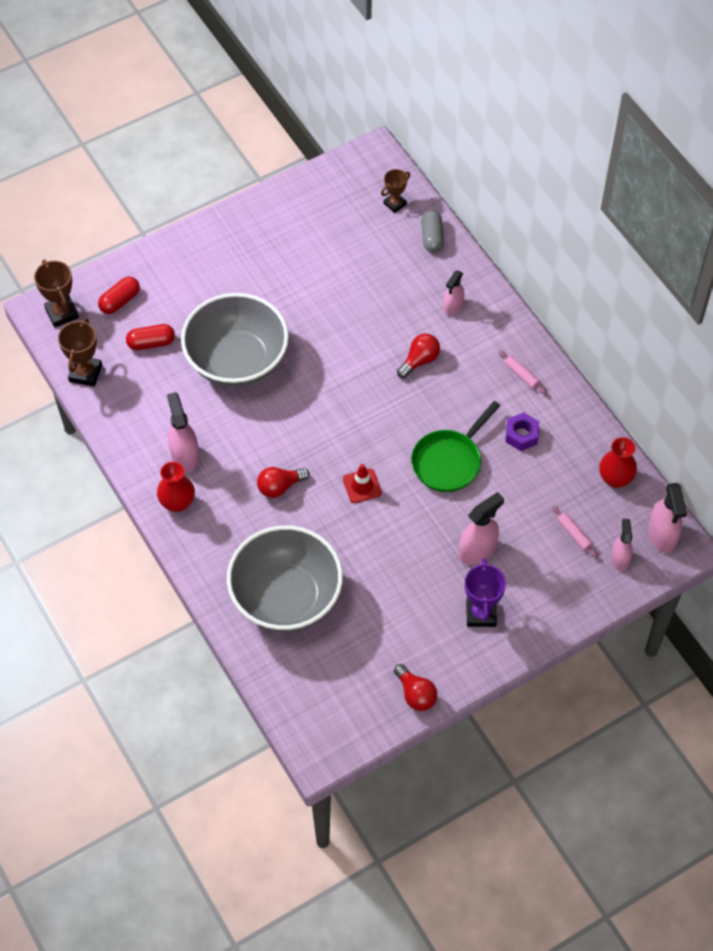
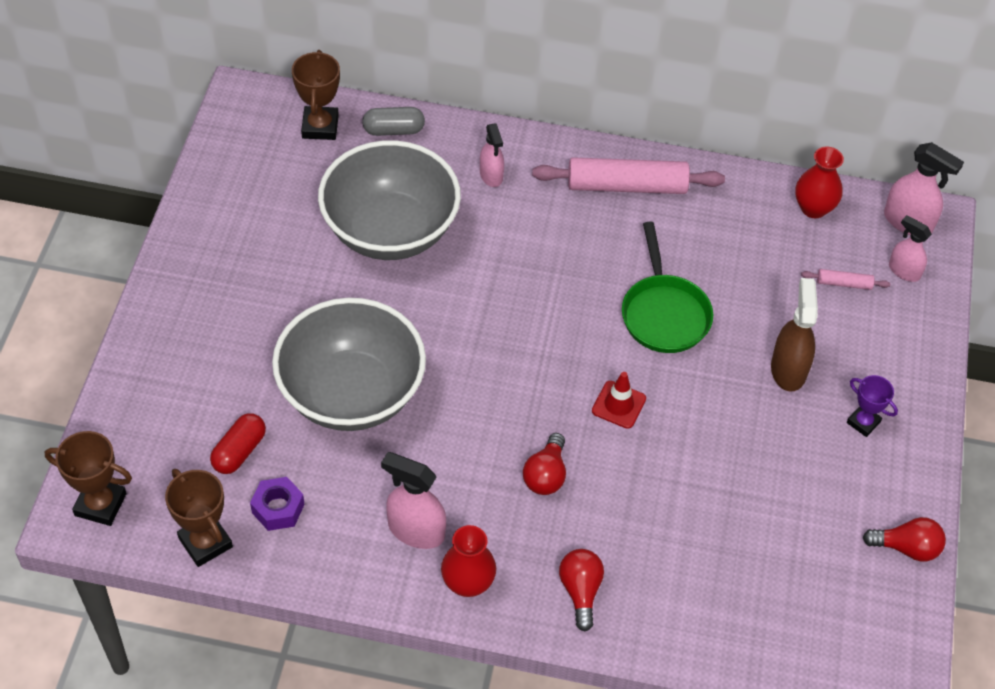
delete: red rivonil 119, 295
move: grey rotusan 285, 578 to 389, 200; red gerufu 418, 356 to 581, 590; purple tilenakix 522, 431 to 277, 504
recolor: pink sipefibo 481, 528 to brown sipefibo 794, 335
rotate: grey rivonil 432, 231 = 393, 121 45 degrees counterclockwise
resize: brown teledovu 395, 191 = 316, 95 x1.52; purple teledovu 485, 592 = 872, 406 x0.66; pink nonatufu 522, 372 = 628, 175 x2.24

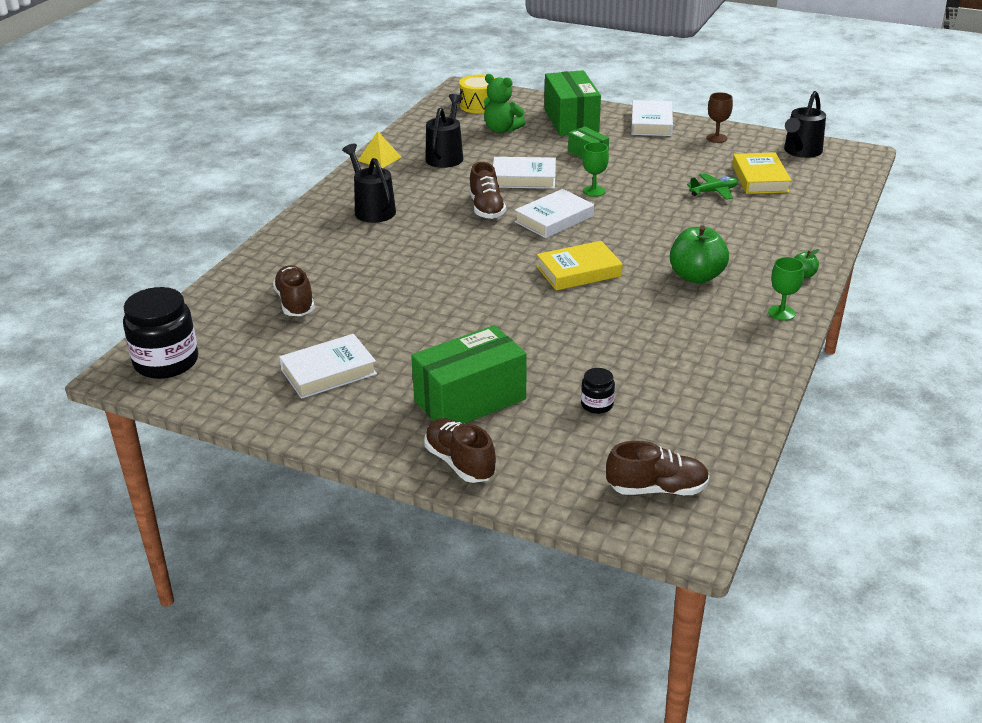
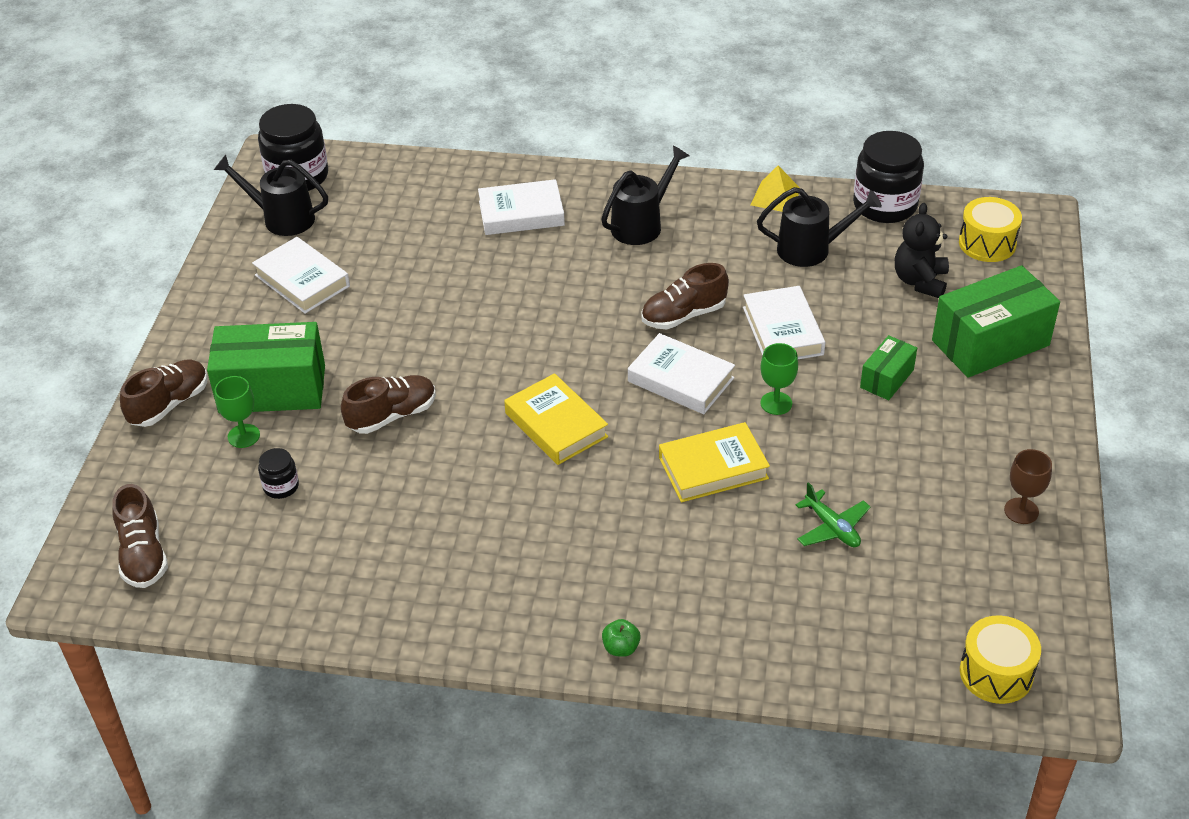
delete: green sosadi 699, 254
insert: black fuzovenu 888, 177; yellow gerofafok 1000, 660
move: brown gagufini 294, 290 to 388, 404; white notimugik 652, 118 to 521, 207; yellow notimugik 762, 173 to 714, 462; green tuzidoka 786, 289 to 237, 412; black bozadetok 805, 124 to 271, 195
recolor: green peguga 505, 103 to black peguga 922, 250
rotate: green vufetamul 469, 374 = 266, 367 45 degrees counterclockwise

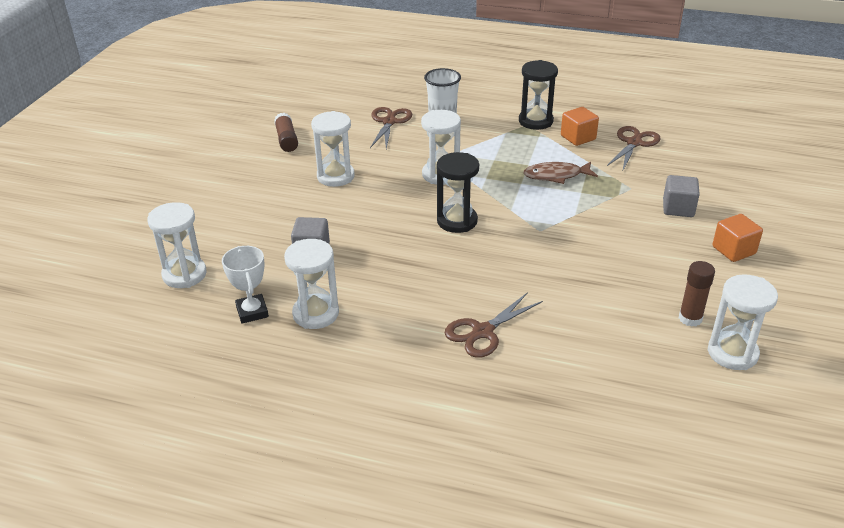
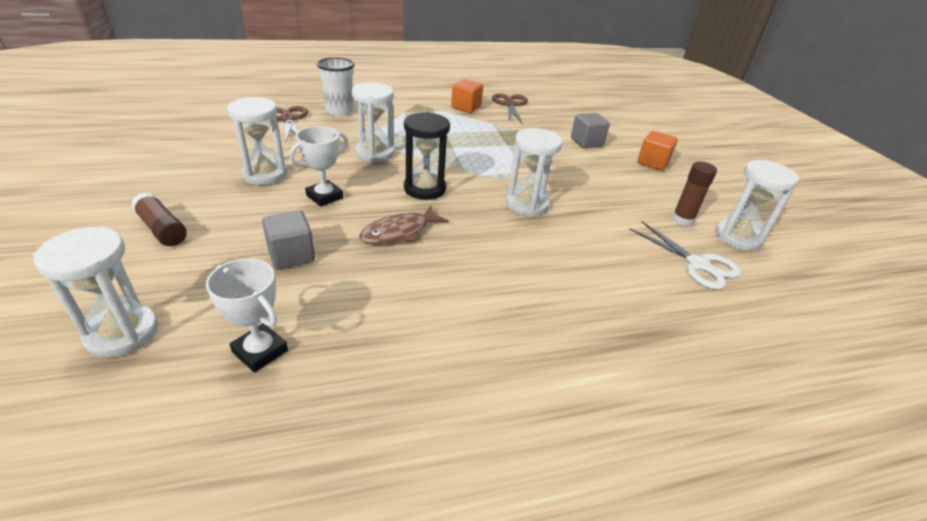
delete: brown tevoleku 494, 325; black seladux 538, 95
insert: white teledovu 318, 166; white tevoleku 685, 255
move: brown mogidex 286, 132 to 159, 219; white seladux 311, 284 to 534, 172; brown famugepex 560, 173 to 404, 224

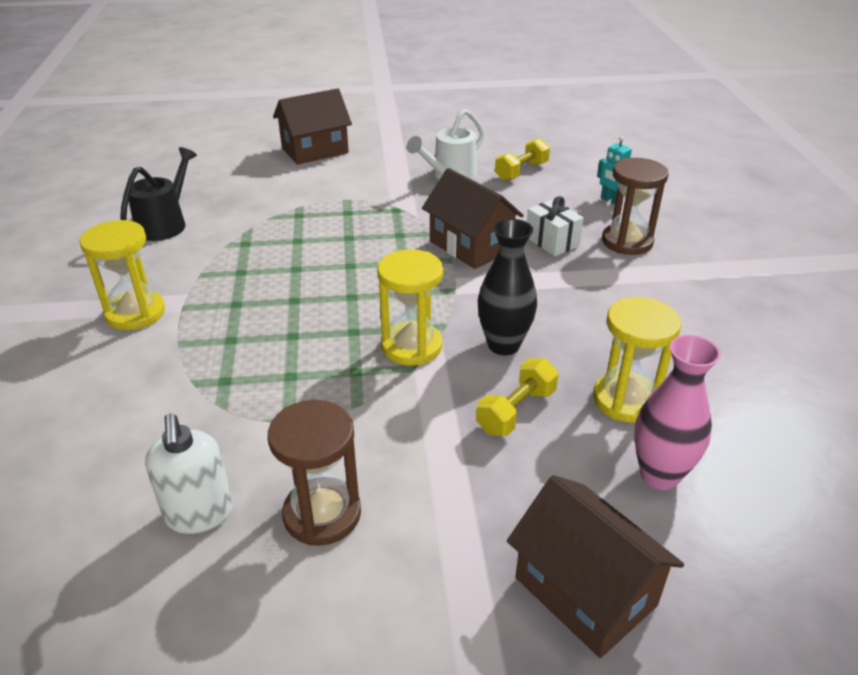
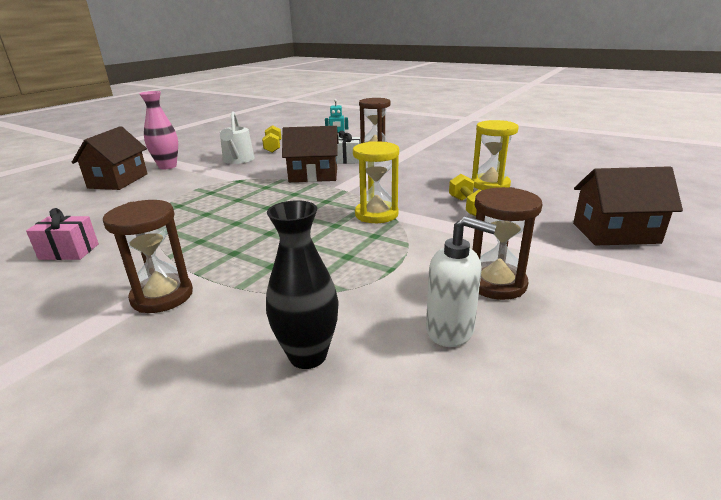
move: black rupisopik 507, 287 to 302, 284; pink rupisopik 677, 412 to 158, 130
replace: black bozadetok 158, 194 to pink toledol 62, 234
recolor: yellow seladux 122, 275 to brown seladux 148, 256

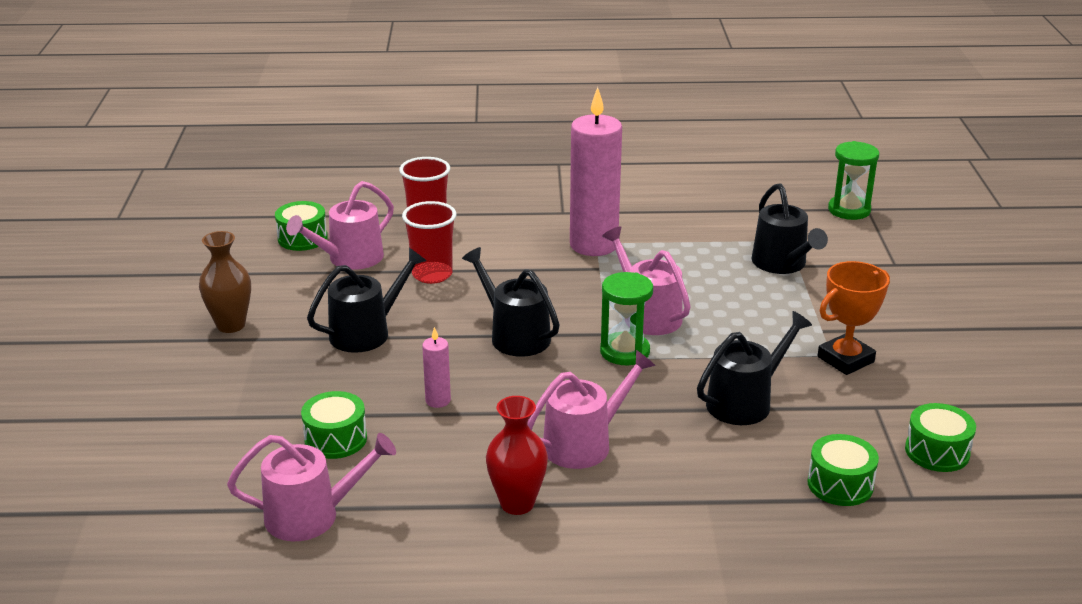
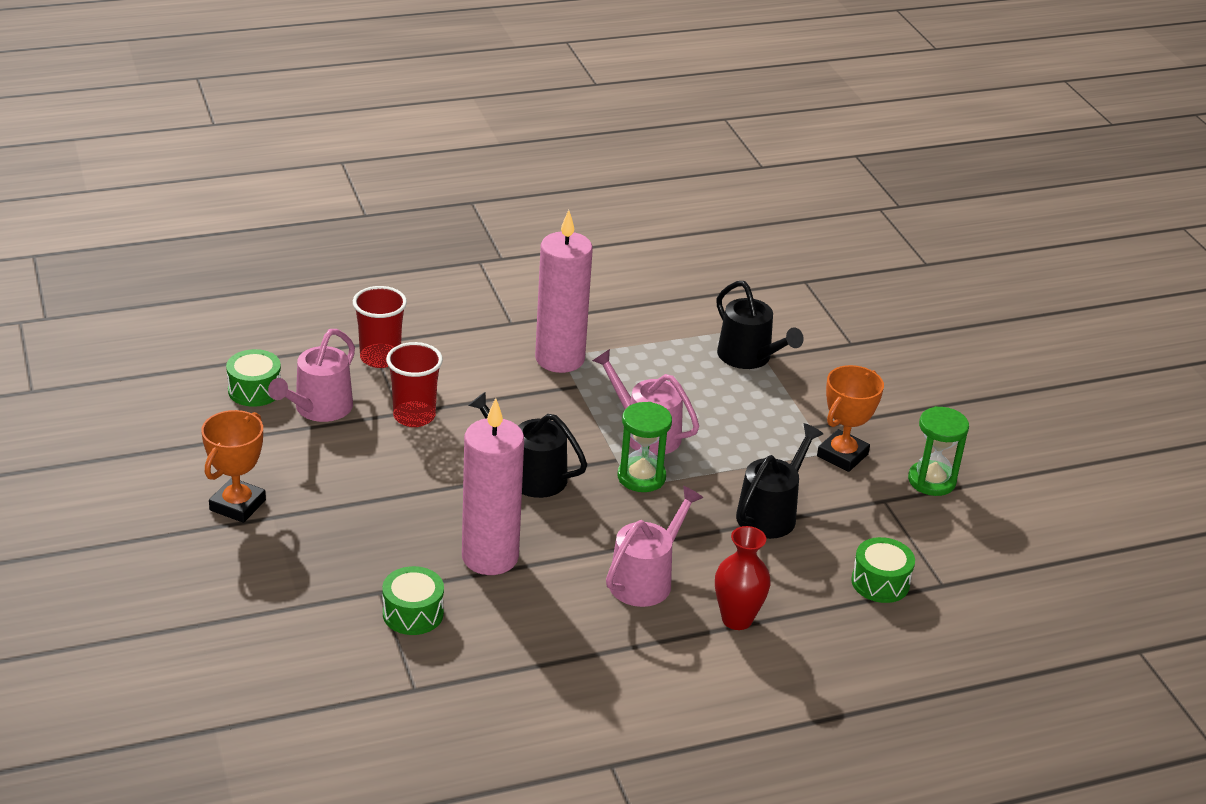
delete: pink bozadetok 311, 487; black bozadetok 367, 300; green gerofafok 940, 437
move: red rupisopik 517, 455 to 743, 578; green seladux 853, 180 to 938, 451
replace: brown rupisopik 225, 282 to orange teledovu 233, 466
resize: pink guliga 436, 367 = 493, 486 x2.30

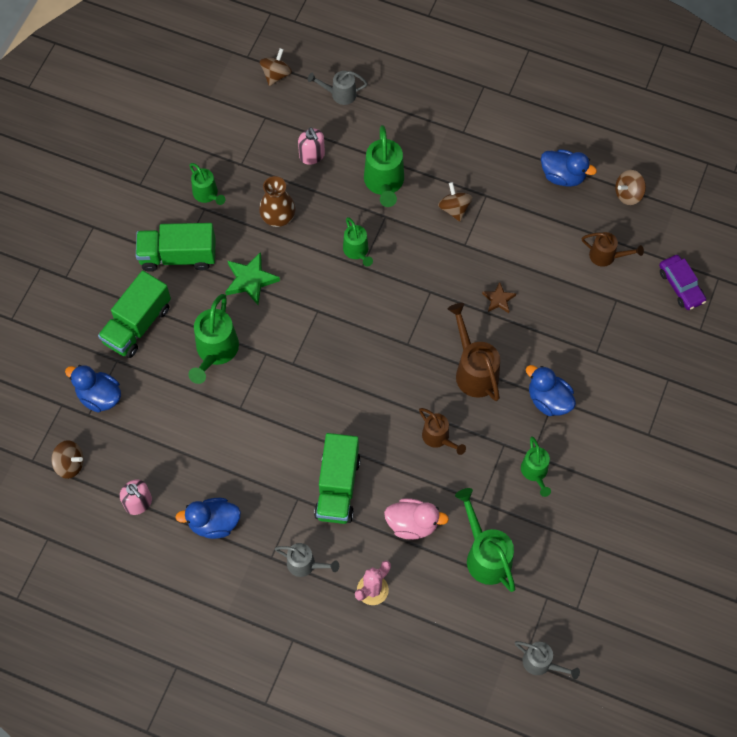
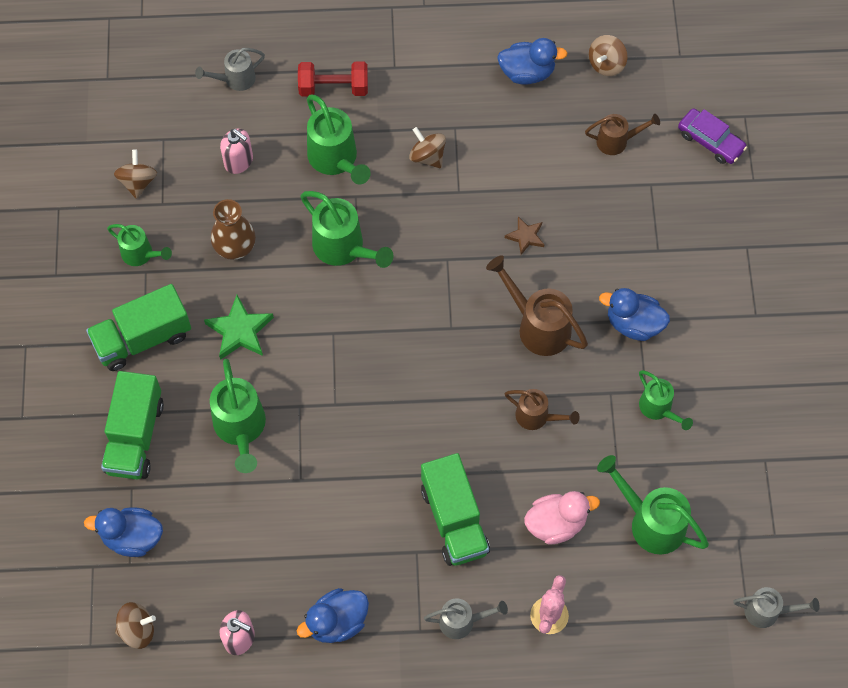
insert: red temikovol 333, 79
move: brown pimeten 276, 67 to 135, 174
resize: green bozadetok 358, 242 = 346, 229 x1.62

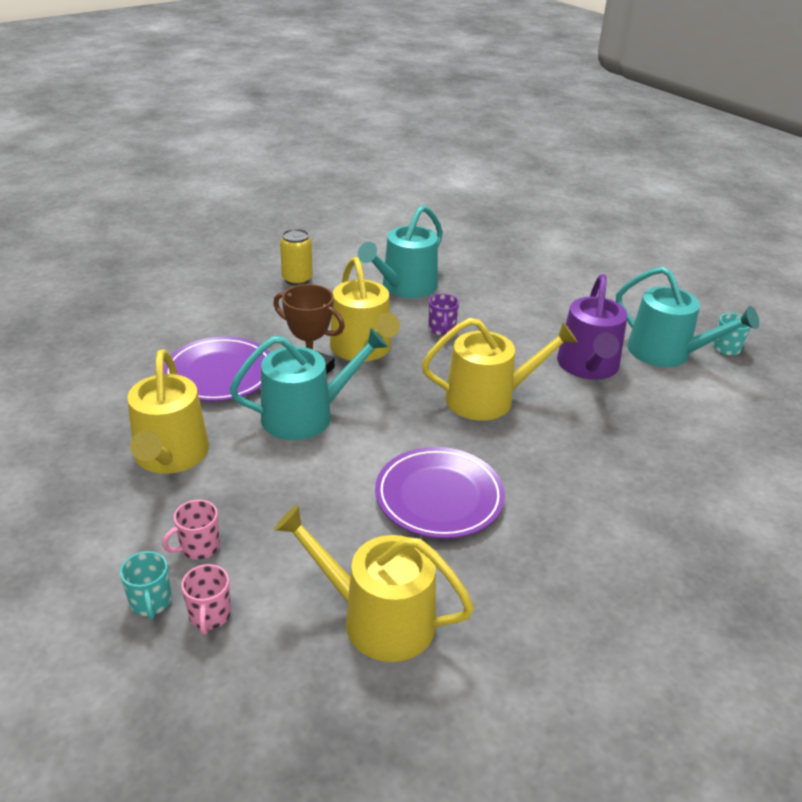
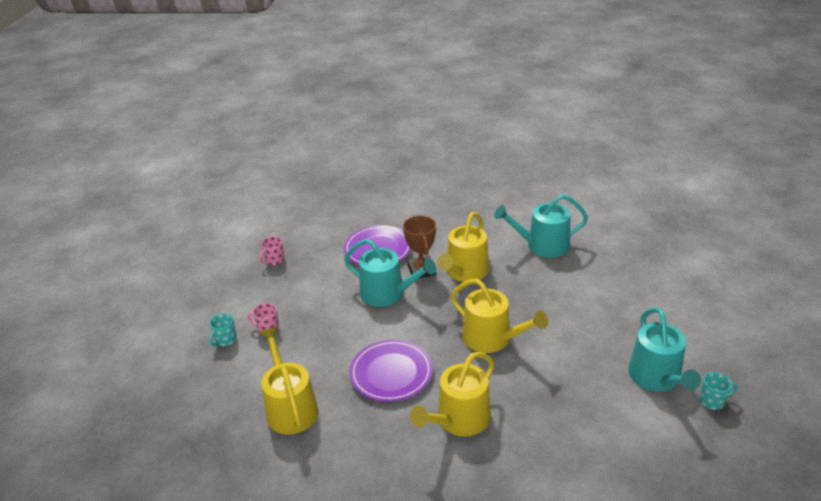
delete: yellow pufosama 296, 257; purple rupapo 443, 315; purple bozadetok 592, 327
move: yellow bozadetok 168, 411 to 452, 394; pink rupapo 206, 599 to 271, 250

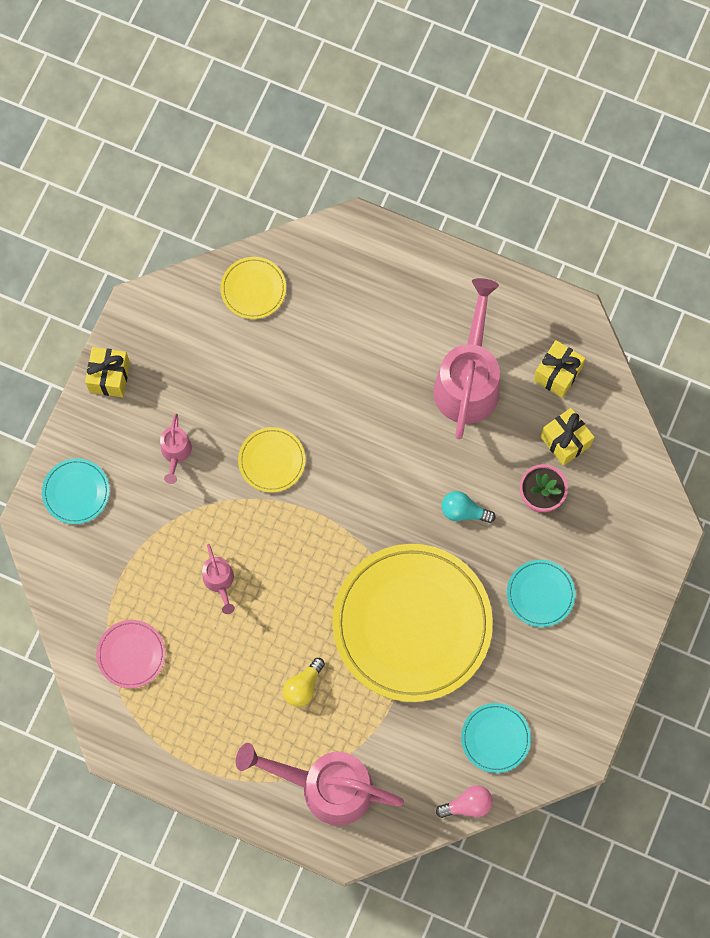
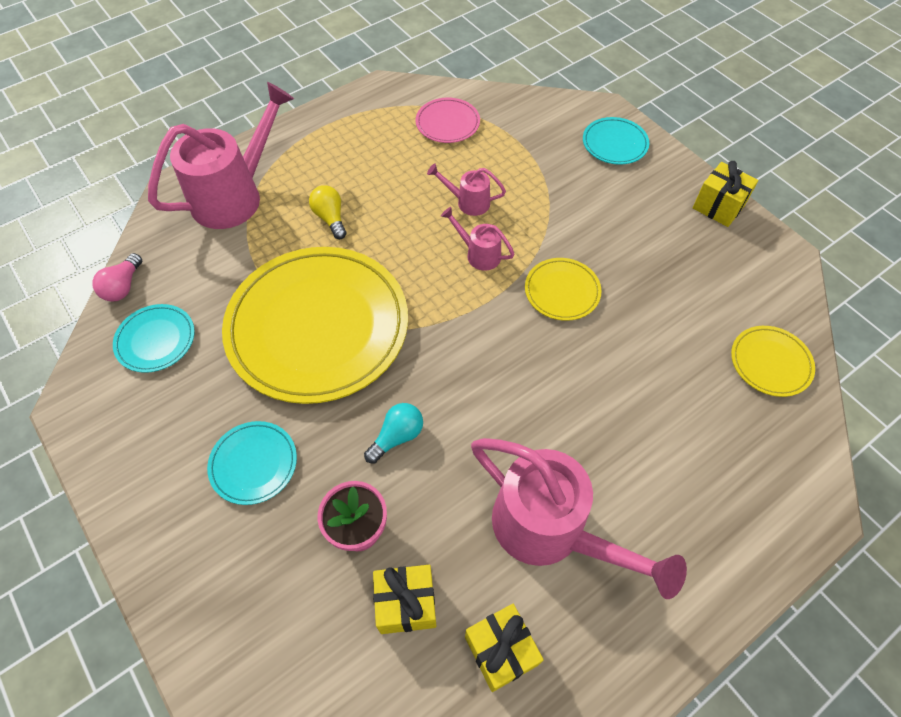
move: pink bozadetok 176, 448 to 478, 238

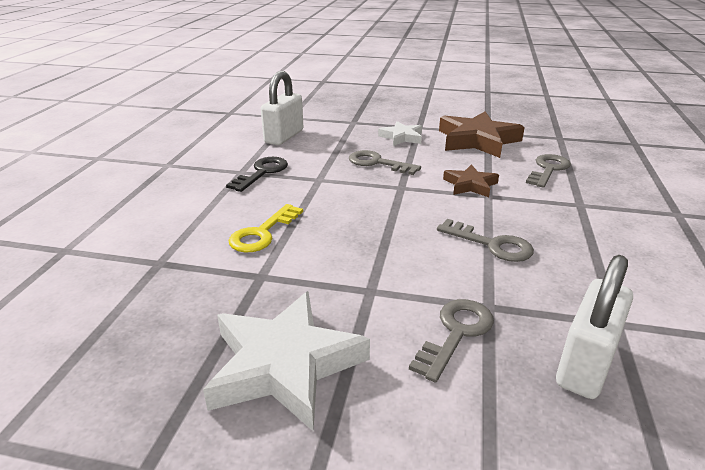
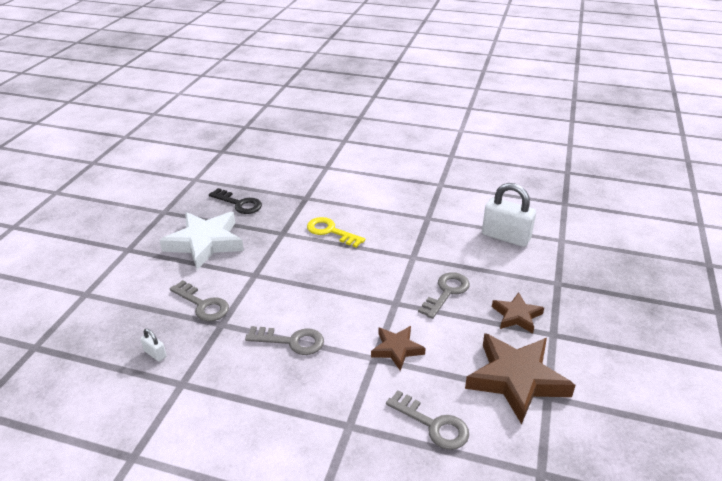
move: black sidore 257, 174 to 235, 201
recolor: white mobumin 400, 133 to brown mobumin 518, 312
rotate: grey sidore 485, 240 = 284, 340 120 degrees counterclockwise
resize: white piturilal 594, 327 = 153, 345 x0.44

